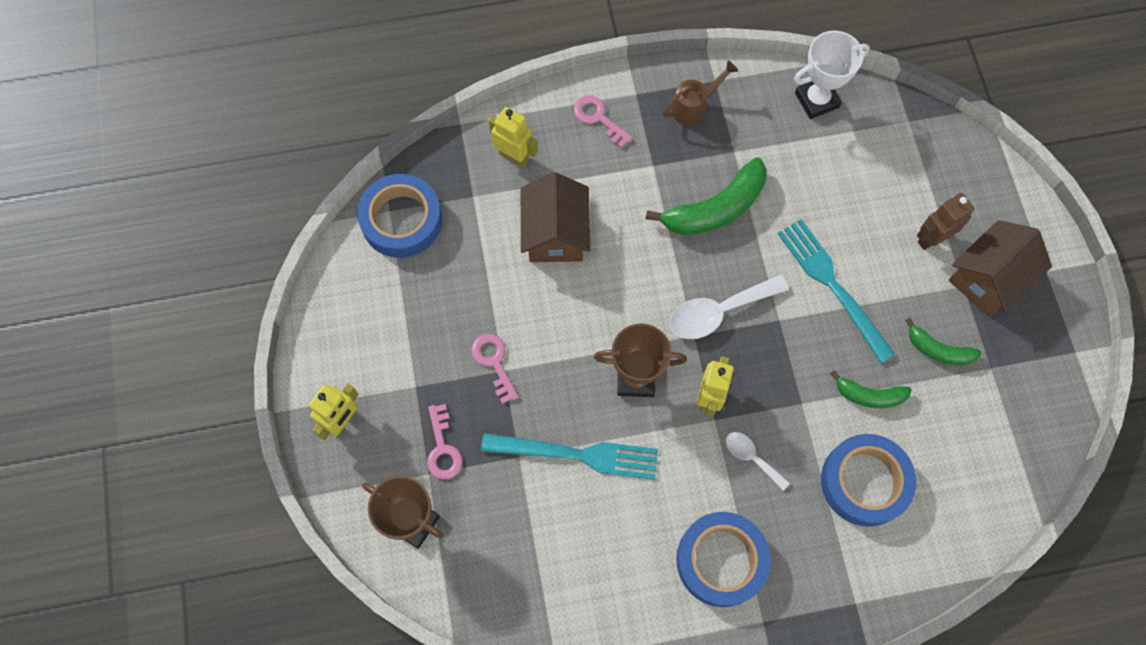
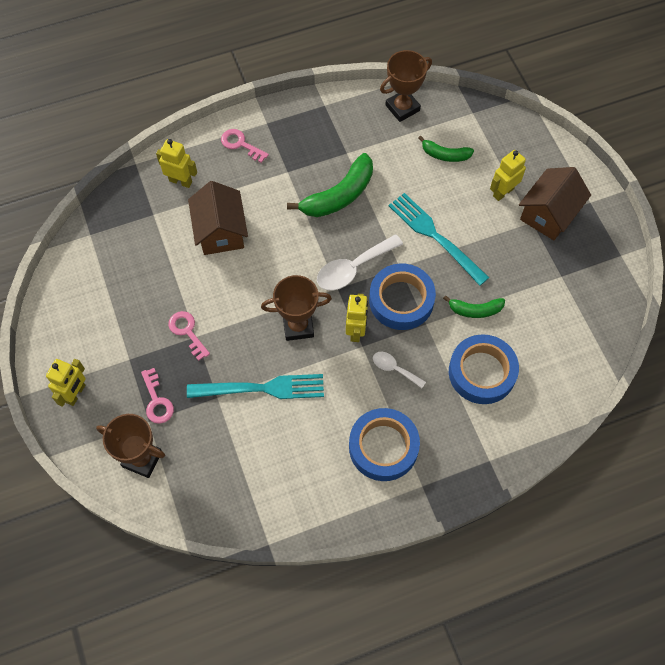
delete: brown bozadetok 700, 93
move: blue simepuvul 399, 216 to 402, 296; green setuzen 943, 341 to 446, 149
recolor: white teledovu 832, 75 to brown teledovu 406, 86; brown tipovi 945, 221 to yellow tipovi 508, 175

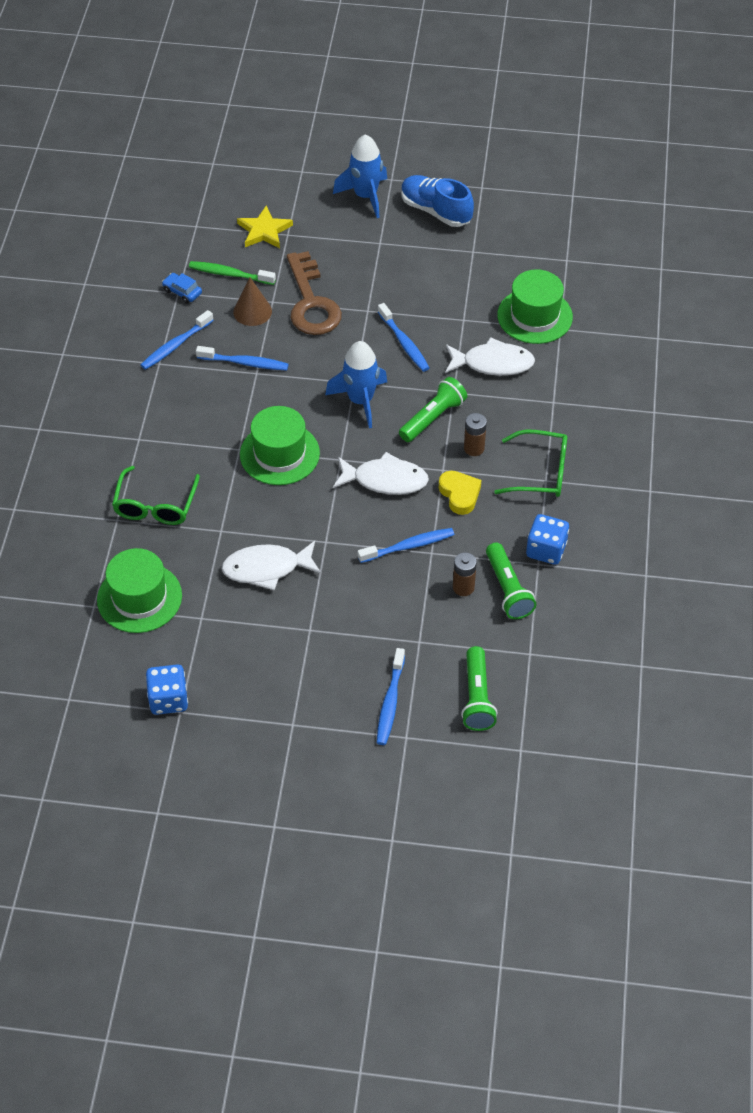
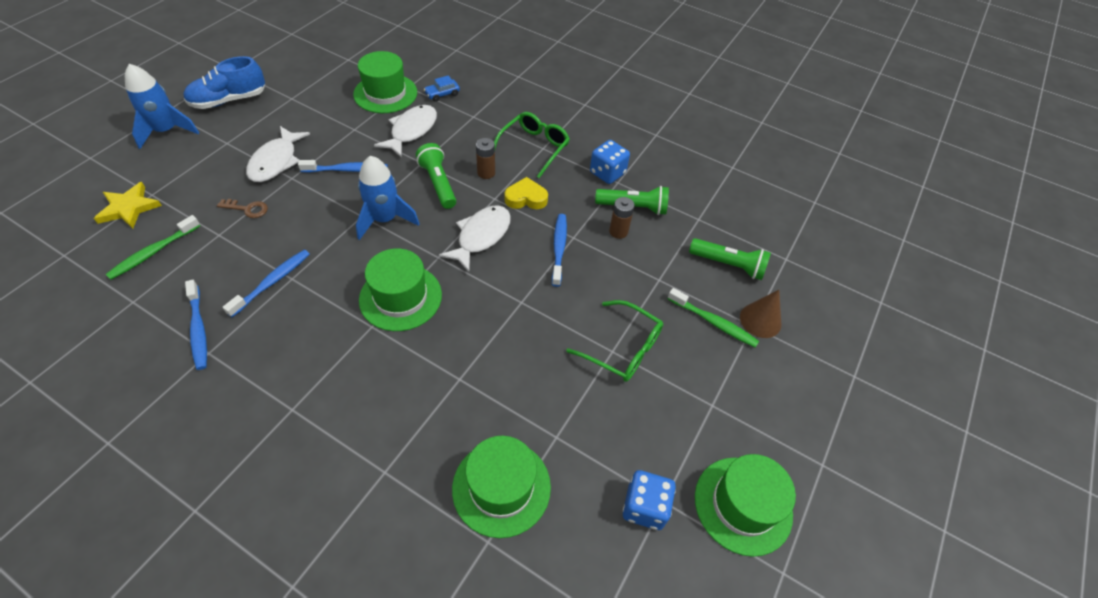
insert: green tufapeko 745, 505
move: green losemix 156, 495 to 614, 341; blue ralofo 182, 288 to 442, 88; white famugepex 271, 565 to 278, 154; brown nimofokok 252, 302 to 760, 314
recolor: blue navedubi 391, 696 to green navedubi 713, 317
resize: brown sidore 314, 293 = 242, 208 x0.44

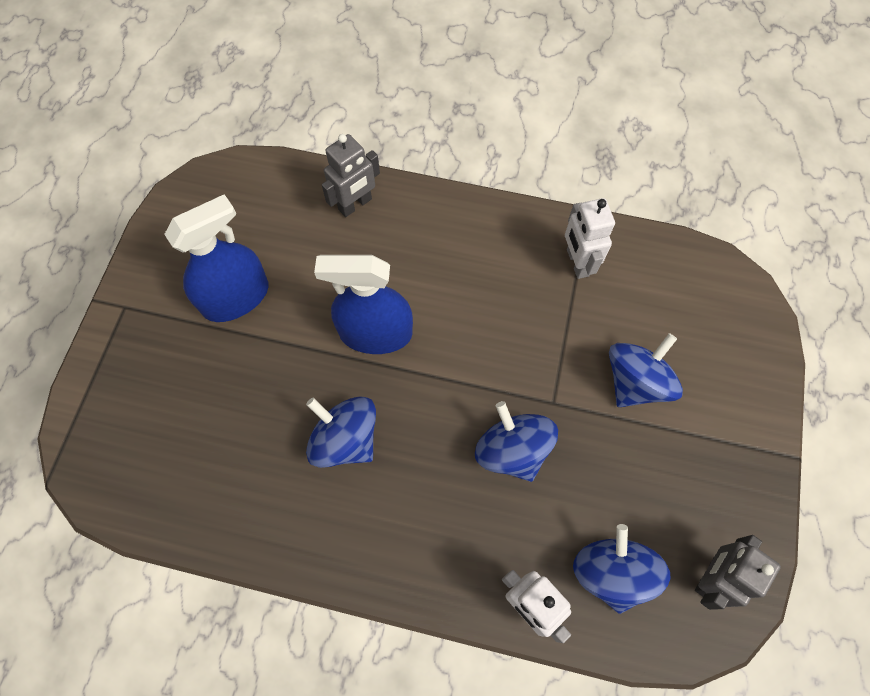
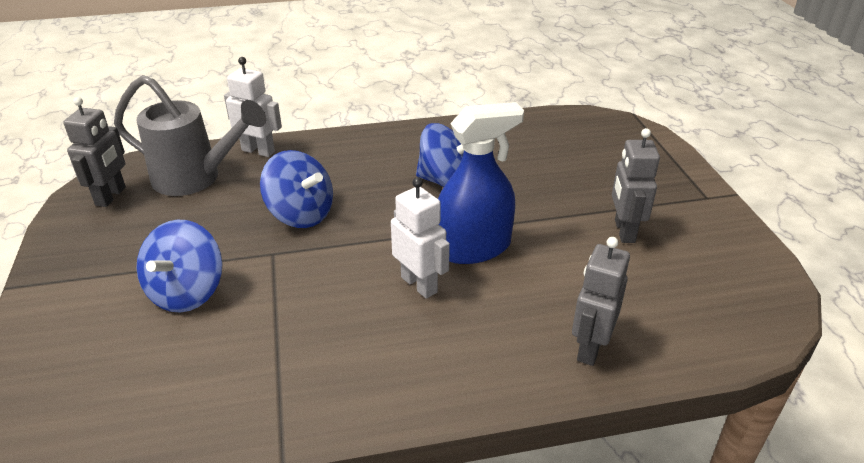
move: white tipovi 590, 238 to 420, 238
replace: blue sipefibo 216, 258 to grey tipovi 636, 185; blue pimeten 621, 569 to grey bozadetok 190, 135

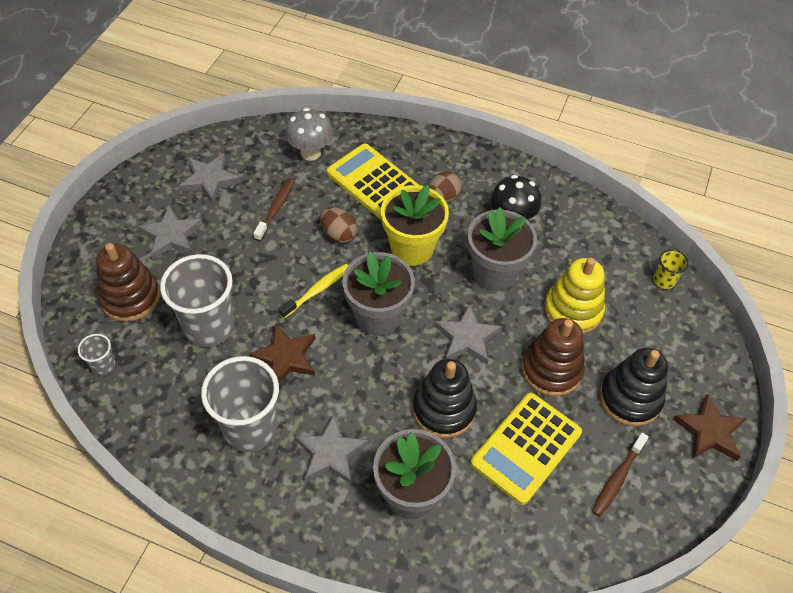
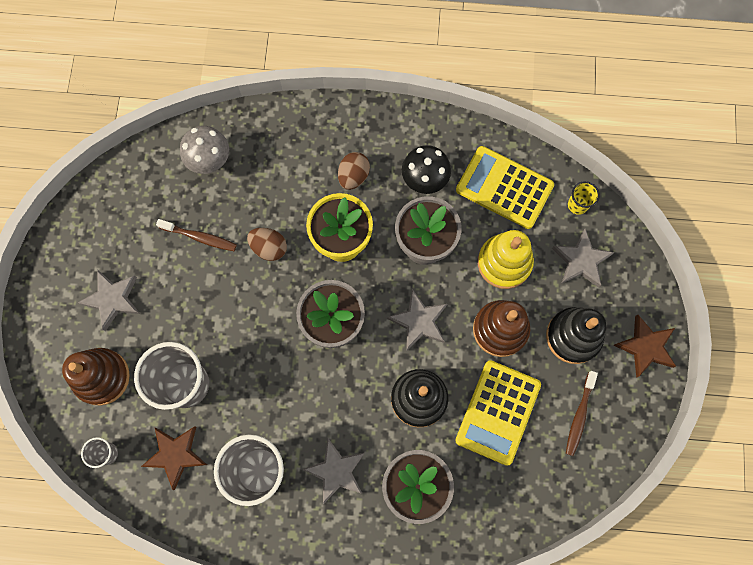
delete: yellow navedubi 313, 291
move: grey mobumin 210, 178 to 583, 258; brown mobumin 282, 353 to 174, 458; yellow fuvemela 373, 181 to 505, 187
rotate: brown navedubi 274, 209 = 196, 235 105 degrees clockwise

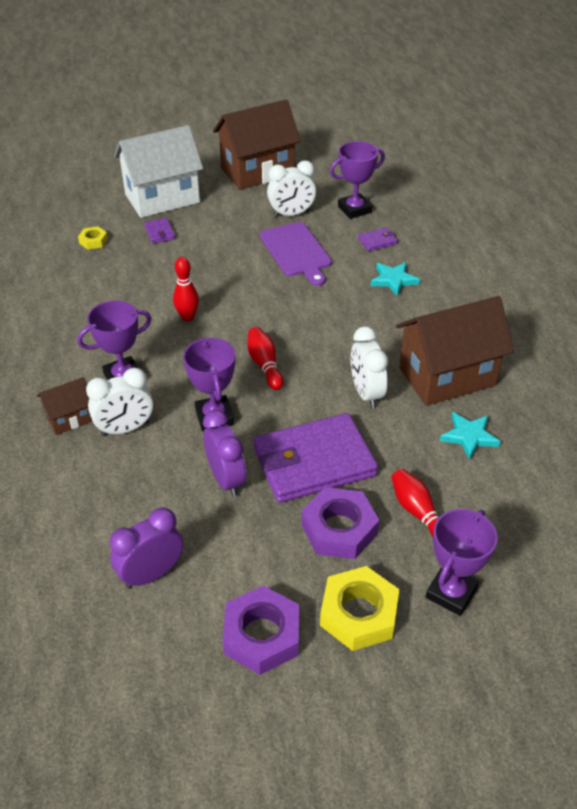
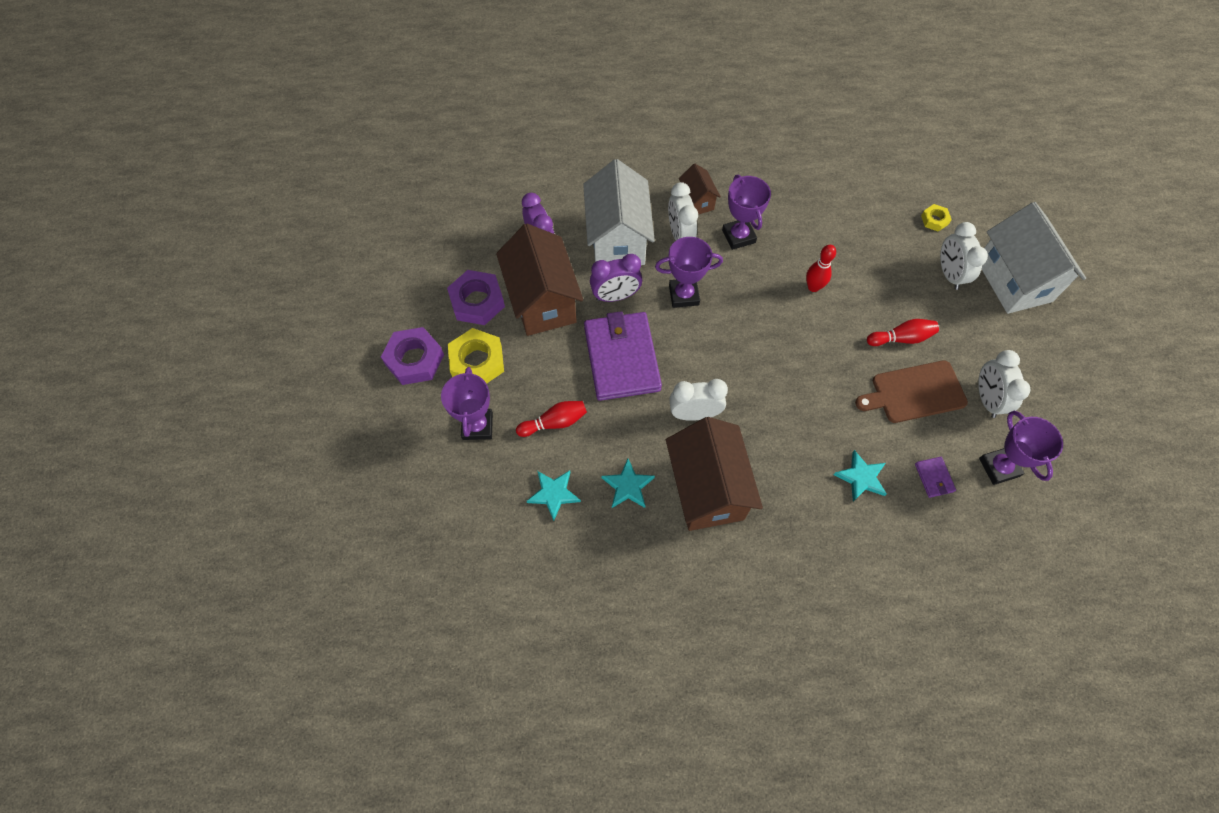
insert: turquoise mobumin 554, 495; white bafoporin 619, 212
move: brown bafoporin 257, 144 to 539, 280; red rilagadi 265, 358 to 903, 332; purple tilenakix 340, 523 to 412, 356
replace: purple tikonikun 159, 231 to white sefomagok 964, 256
recolor: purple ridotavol 296, 254 to brown ridotavol 911, 391
rotate: purple teledovu 462, 562 = 467, 403 45 degrees clockwise

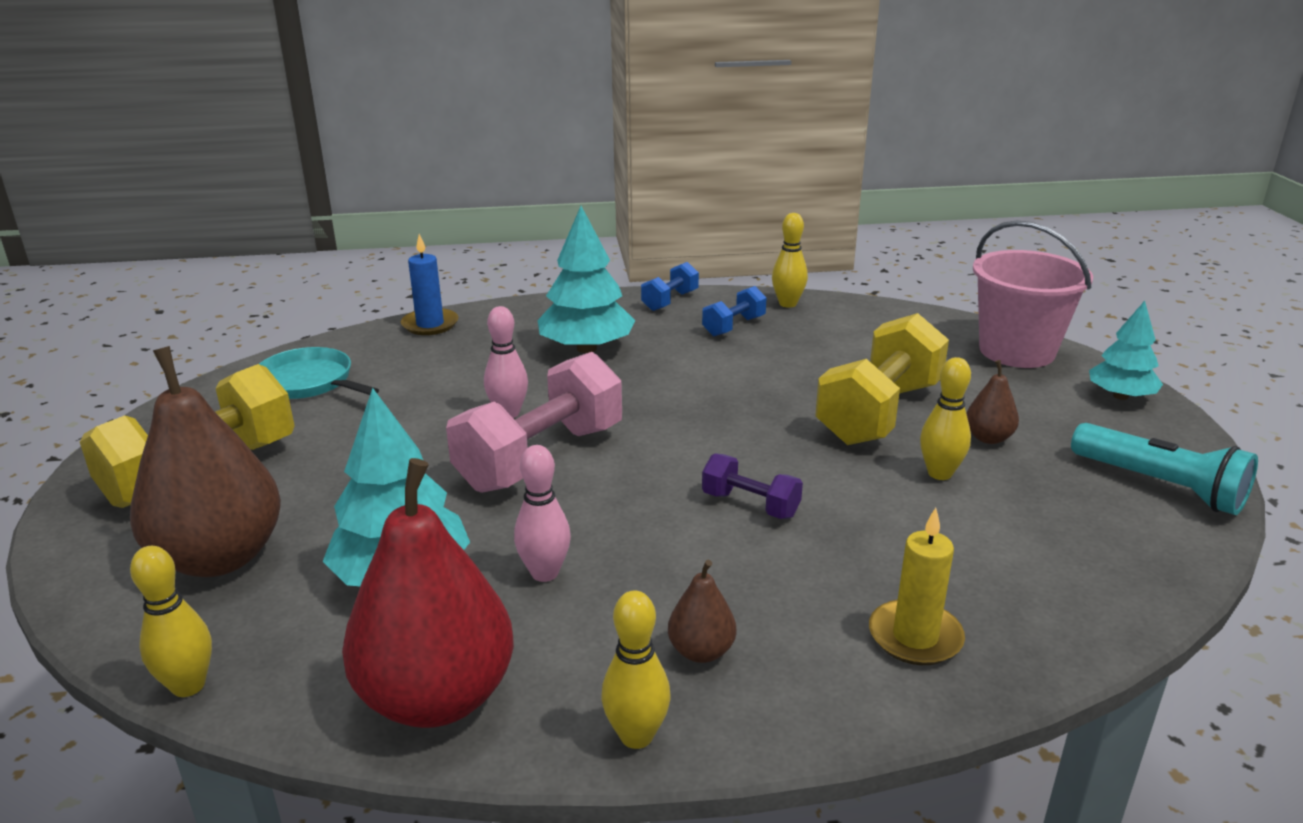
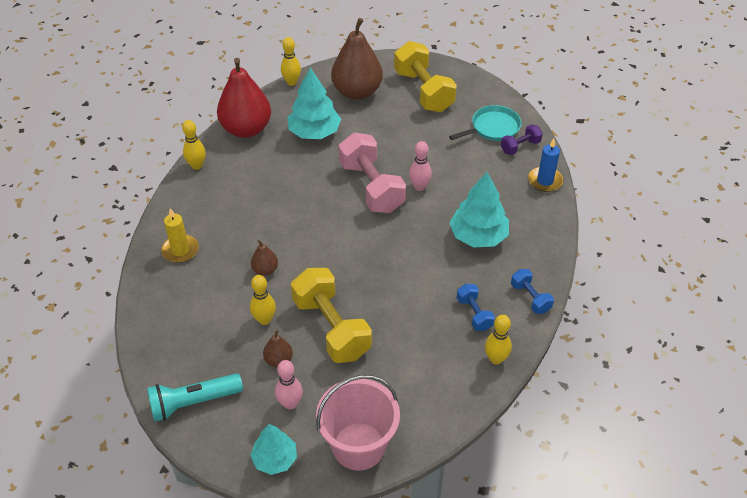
move: pink rilagadi 542, 513 to 289, 385; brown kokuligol 702, 611 to 264, 258; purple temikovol 752, 486 to 522, 139

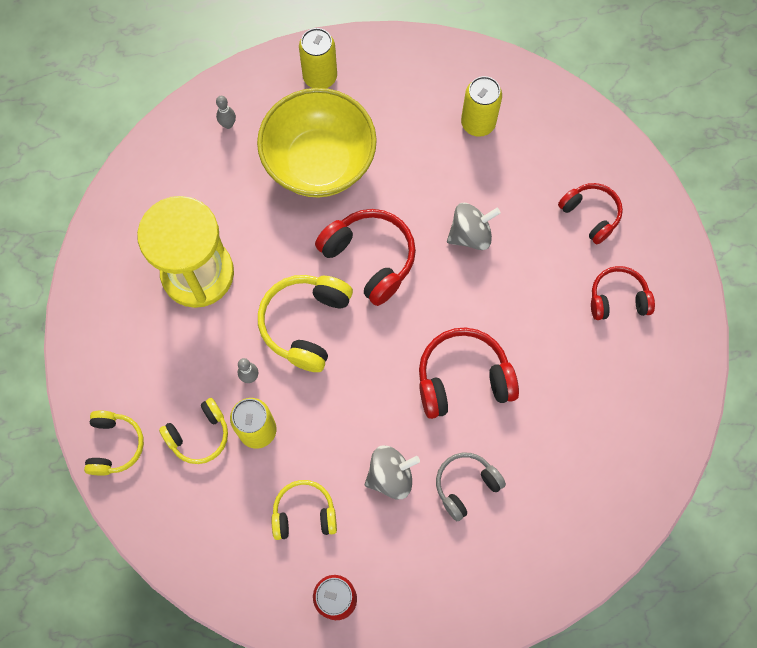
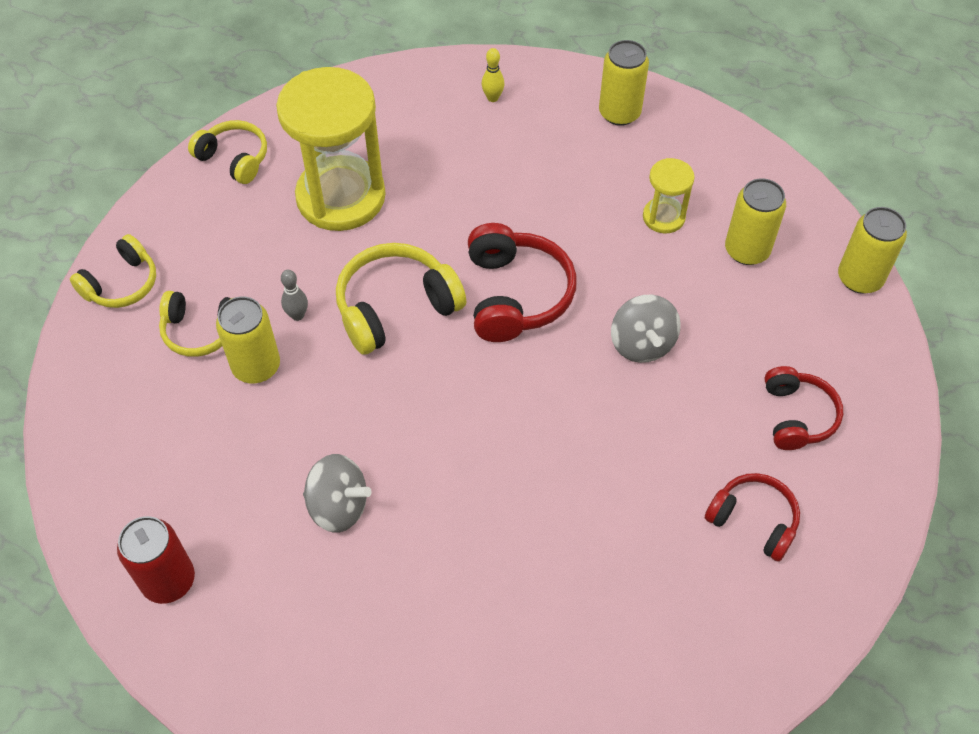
delete: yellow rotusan 317, 143; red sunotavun 469, 373; grey sunotavun 471, 487
insert: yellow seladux 669, 196; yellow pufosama 872, 250
move: yellow sunotavun 304, 510 to 227, 152
recolor: grey rilagadi 226, 112 to yellow rilagadi 493, 75
rotate: grey pimeten 474, 226 = 646, 328 60 degrees clockwise

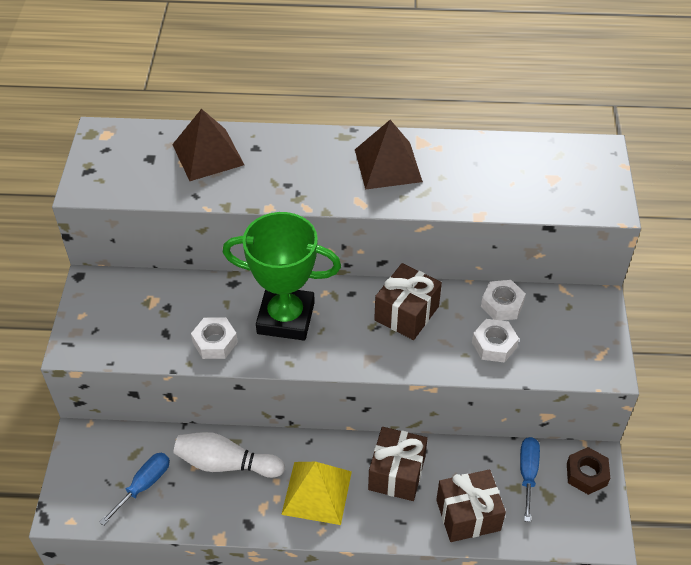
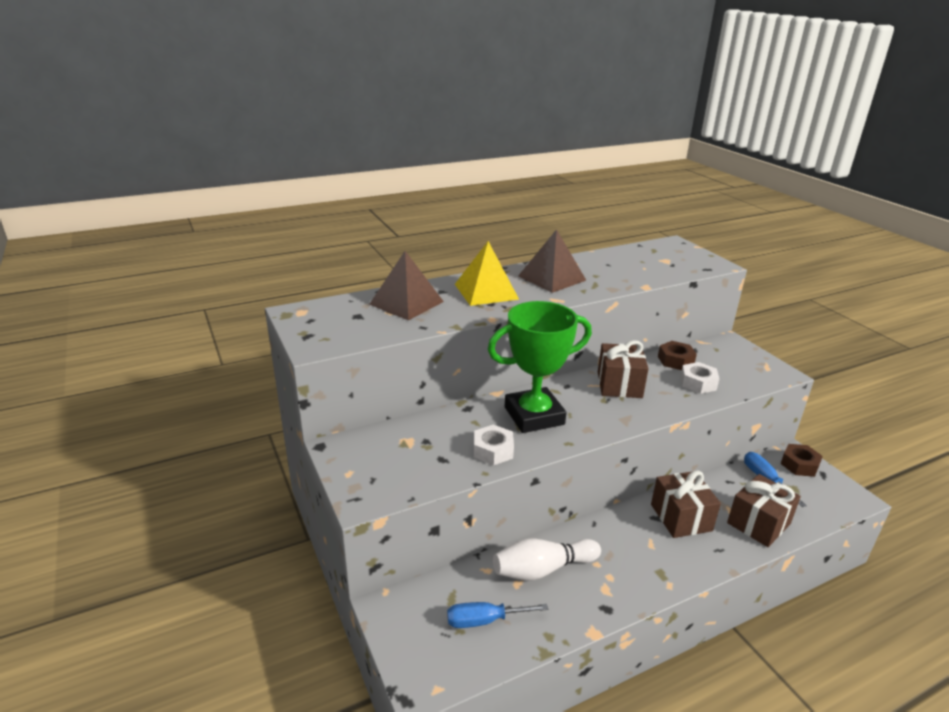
move: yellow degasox 316, 493 to 487, 273
recolor: white tilenakix 503, 300 to brown tilenakix 677, 355
rotate: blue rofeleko 134, 489 = 497, 615 105 degrees counterclockwise

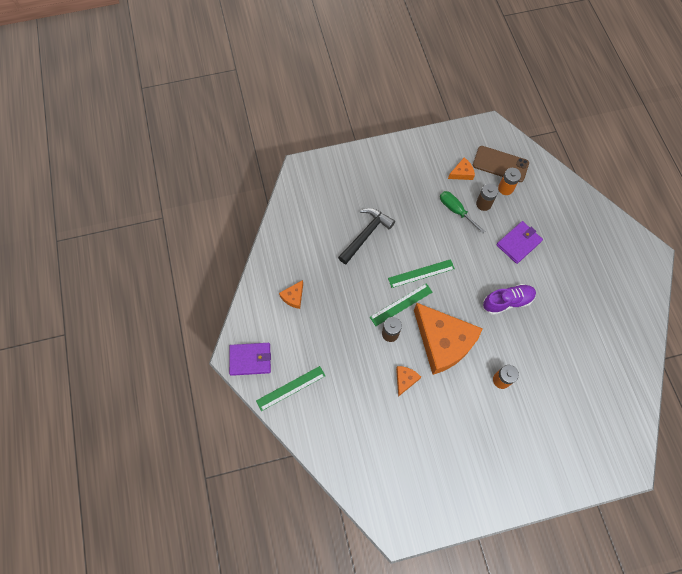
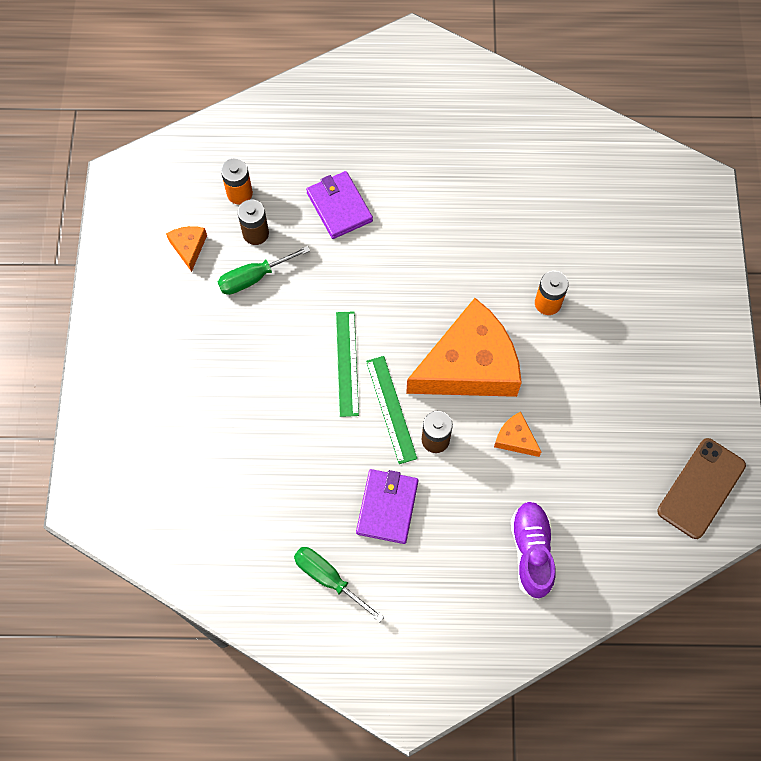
delete: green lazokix 290, 388; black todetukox 366, 236
move: purple tikonikun 250, 359 to 387, 506; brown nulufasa 501, 164 to 701, 488; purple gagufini 509, 299 to 533, 550
replace: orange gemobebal 291, 294 to green rofeleko 339, 584

